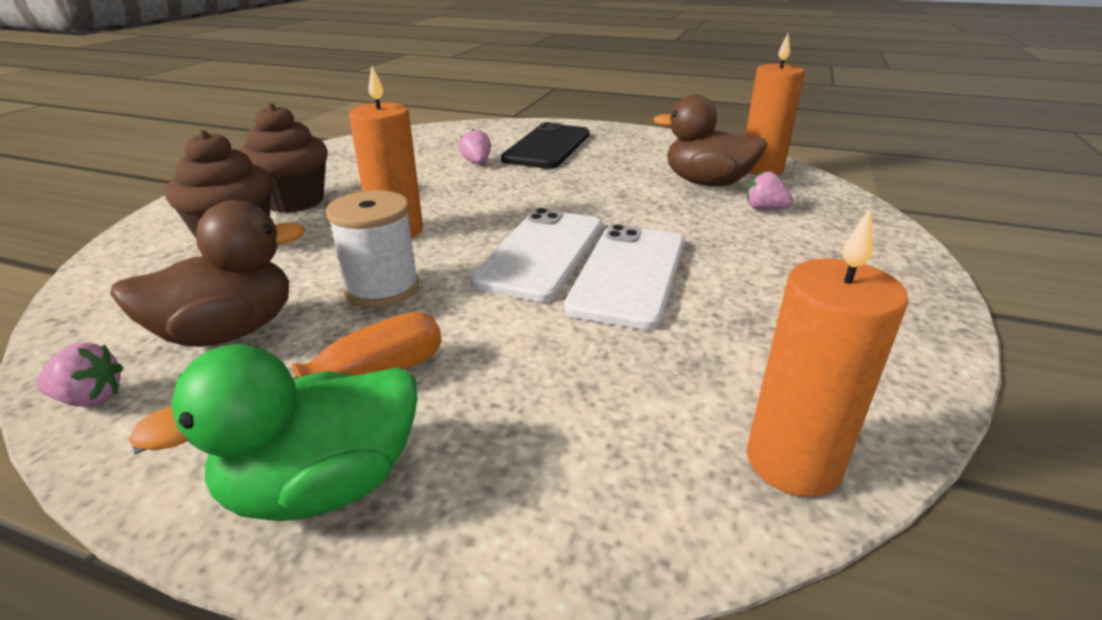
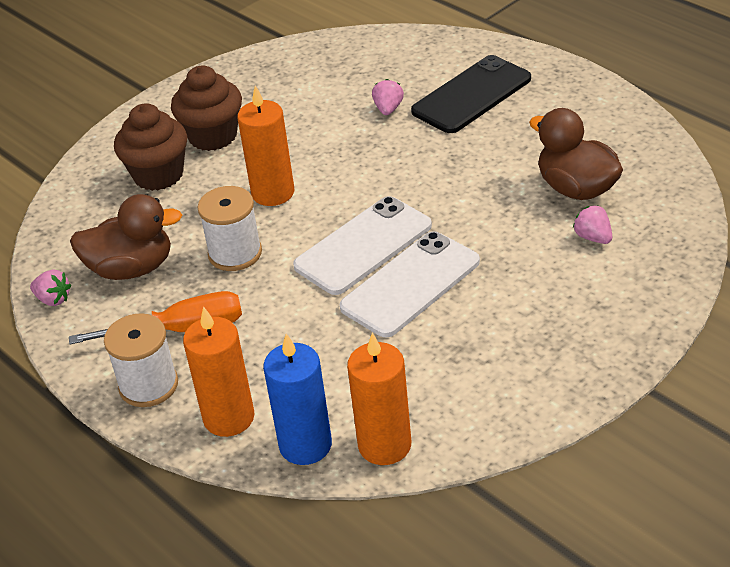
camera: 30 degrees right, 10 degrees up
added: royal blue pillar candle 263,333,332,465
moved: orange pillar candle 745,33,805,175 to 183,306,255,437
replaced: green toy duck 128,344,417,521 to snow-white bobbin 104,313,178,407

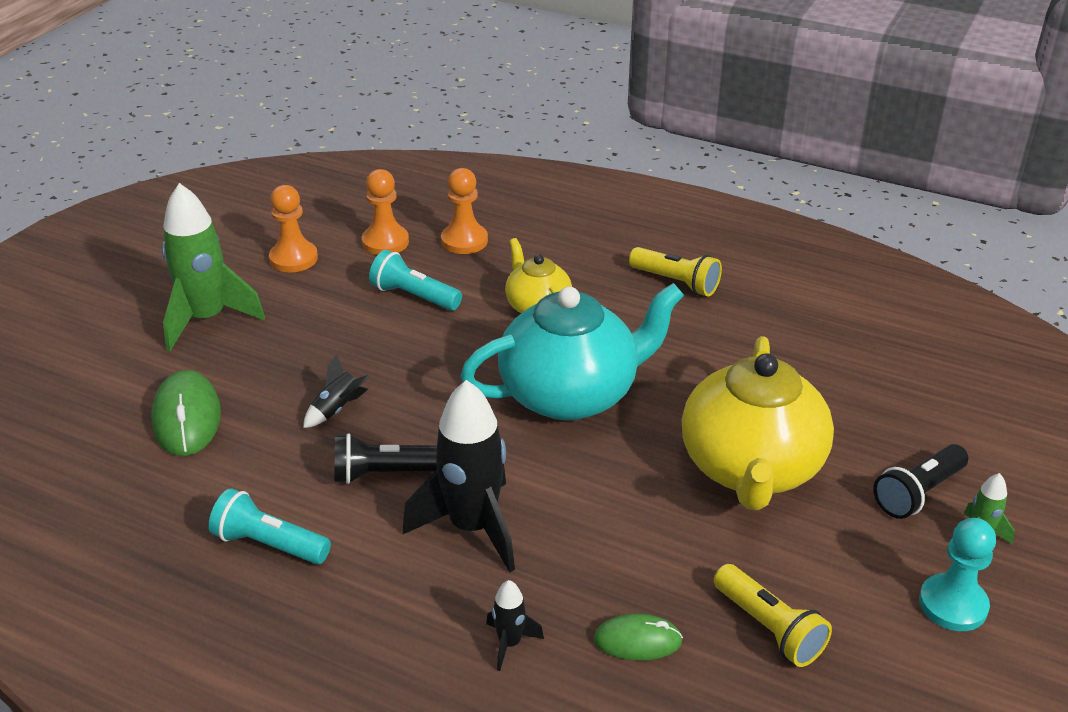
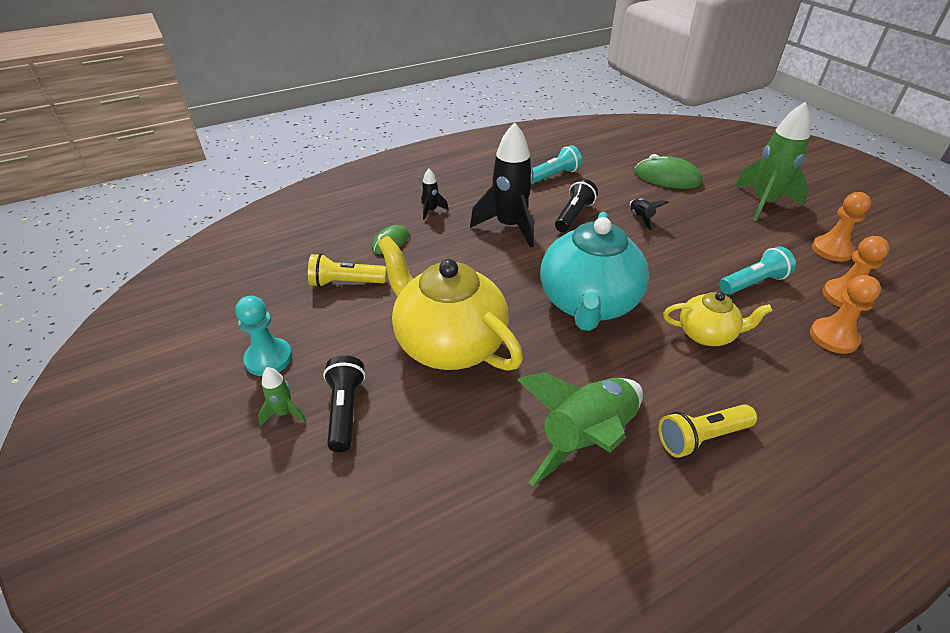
camera: 125 degrees right, 5 degrees up
added: green spaceship 517,372,643,487

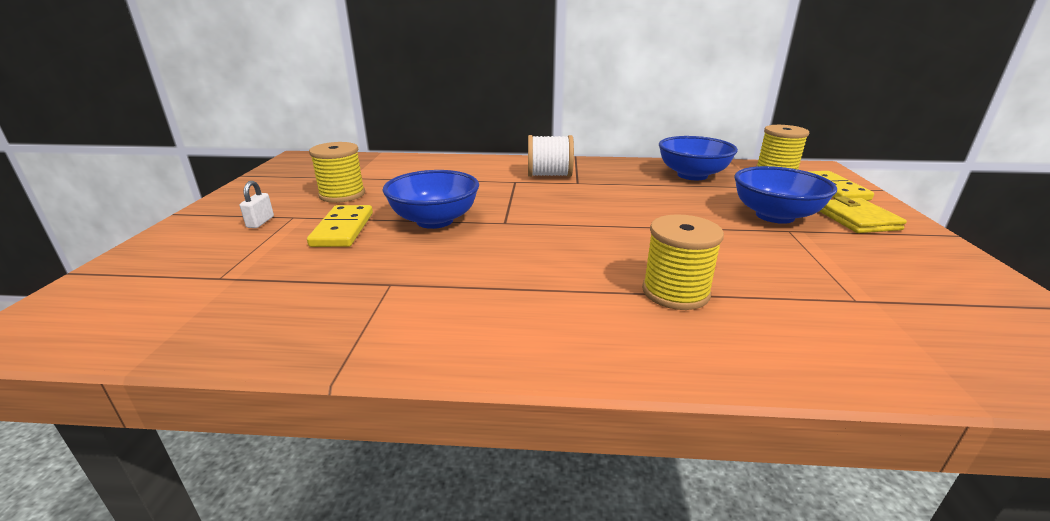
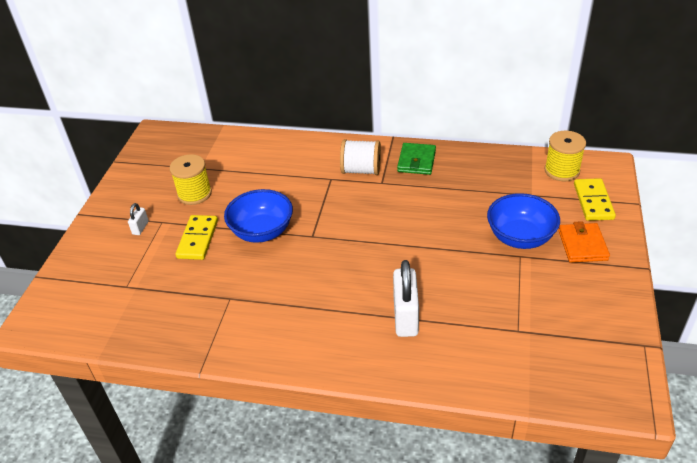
camera: 10 degrees right, 15 degrees up
removed: royal blue bowl 659,136,738,180
added: green wallet 397,143,436,175
replaced: bright yellow bobbin 642,214,724,310 to snow-white small lock 393,260,419,337
recoloured: bright yellow wallet 819,196,907,233 to orange wallet 558,221,610,263

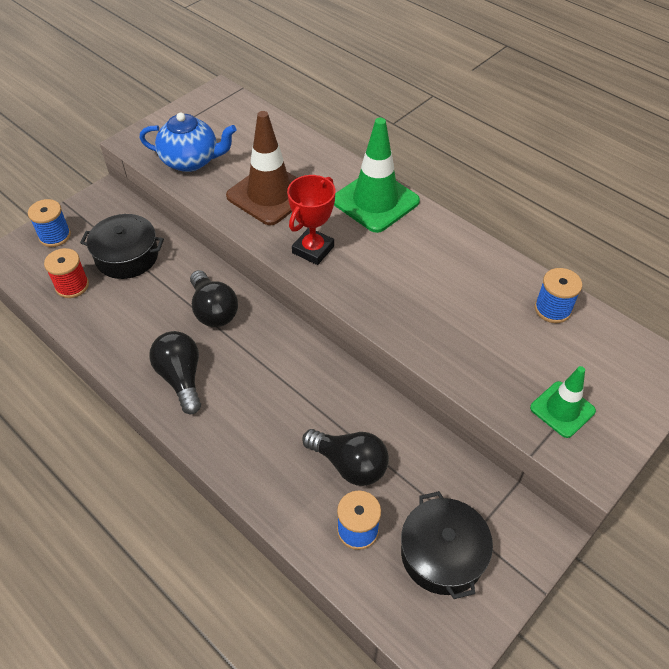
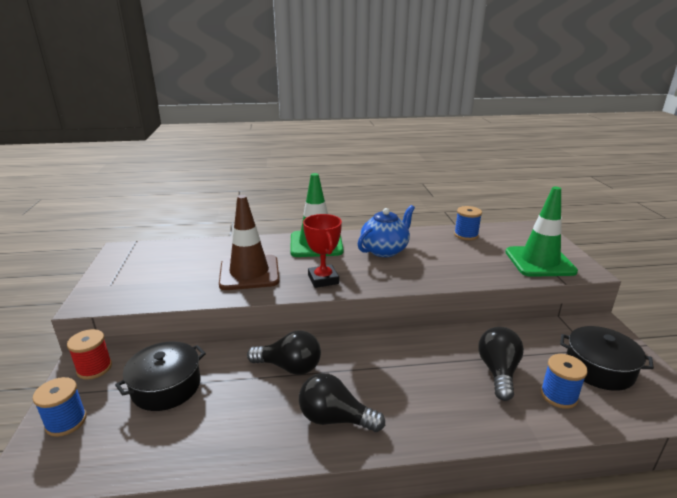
camera: 50 degrees left, 25 degrees down
moved: red bobbin 44,248,89,298 to 67,329,112,380; royal blue tea pot 140,113,237,172 to 358,205,415,257
turned: black light bulb 302,429,389,486 = 478,327,524,401 60 degrees counterclockwise
resized: green road cone 530,366,596,438 = 505,187,578,277 x1.70

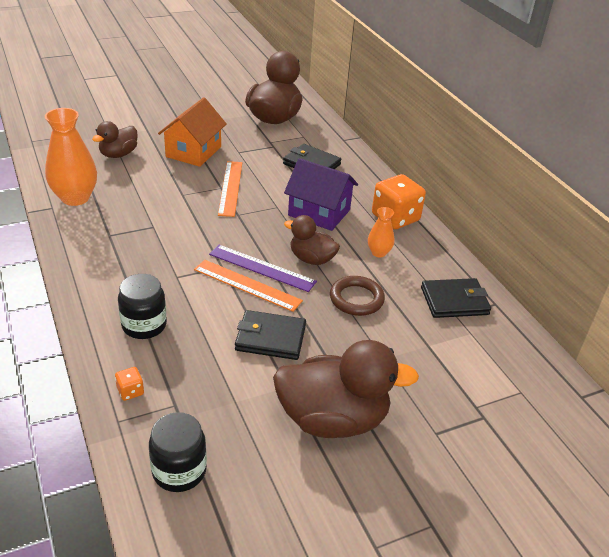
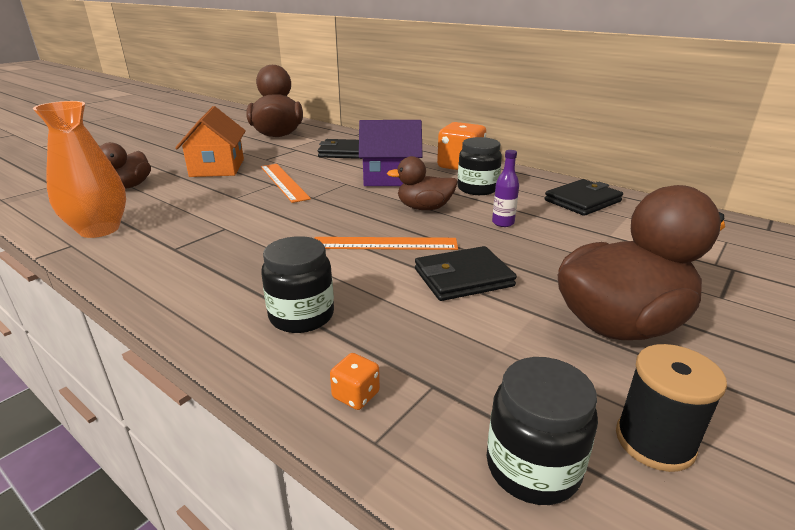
camera: 25 degrees left, 10 degrees down
removed: royal purple ruler 209,245,317,292
added: black bobbin 616,344,727,472
replaced: orange tall vase 368,207,394,257 to black preserve jar 457,137,502,195; russet torus 330,276,385,316 to royal purple drink bottle 492,150,519,227

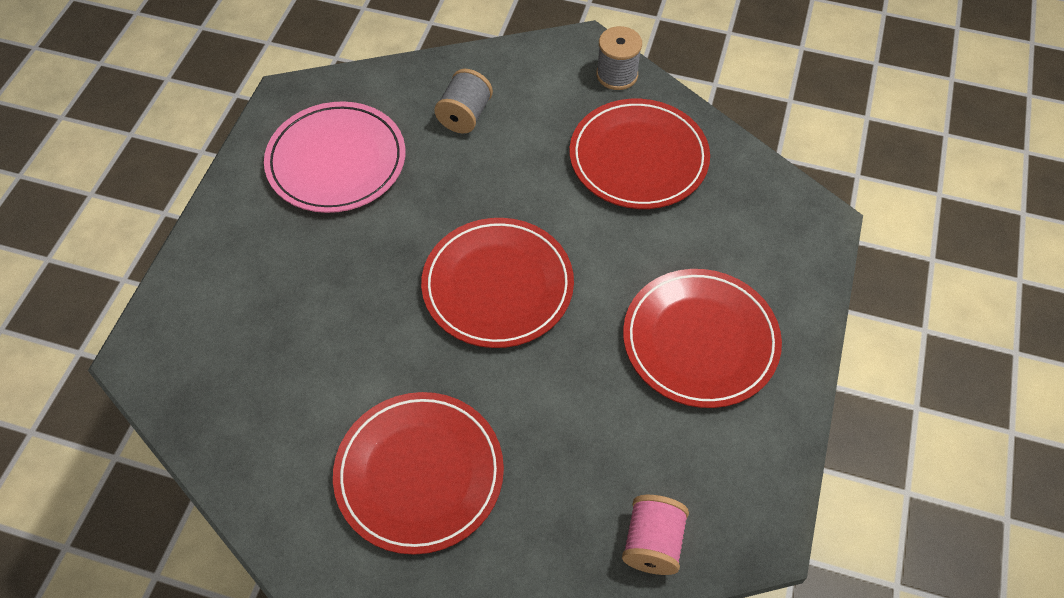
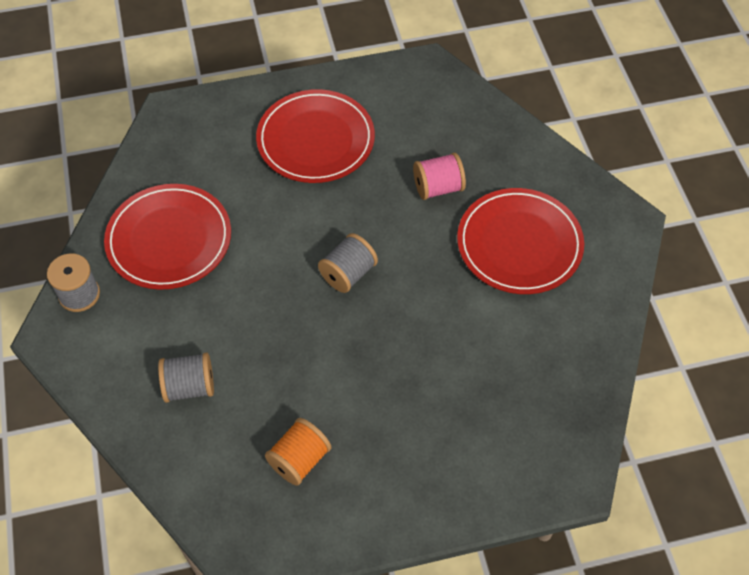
camera: 120 degrees left, 0 degrees up
moved: rosy bobbin 622,495,689,575 to 413,153,466,200
replaced: rosy flat dish 264,101,405,213 to orange bobbin 265,418,331,486; red flat dish 421,218,574,348 to gray bobbin 318,233,378,293

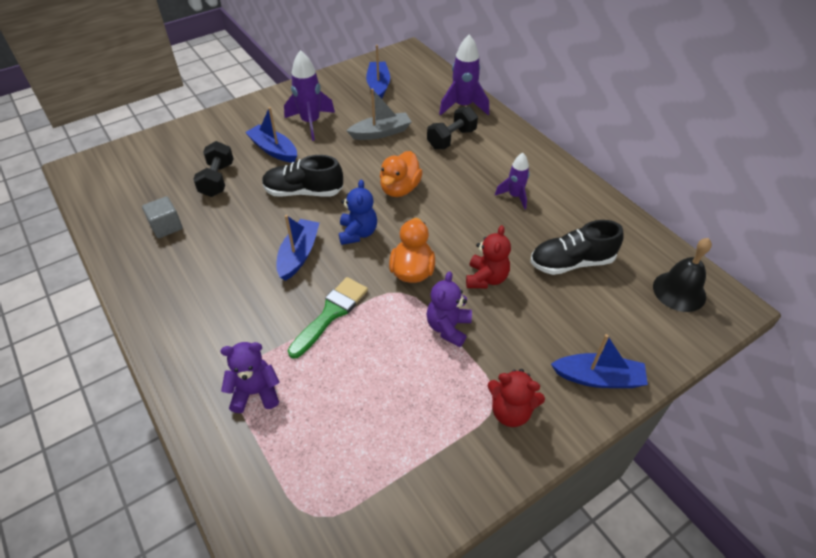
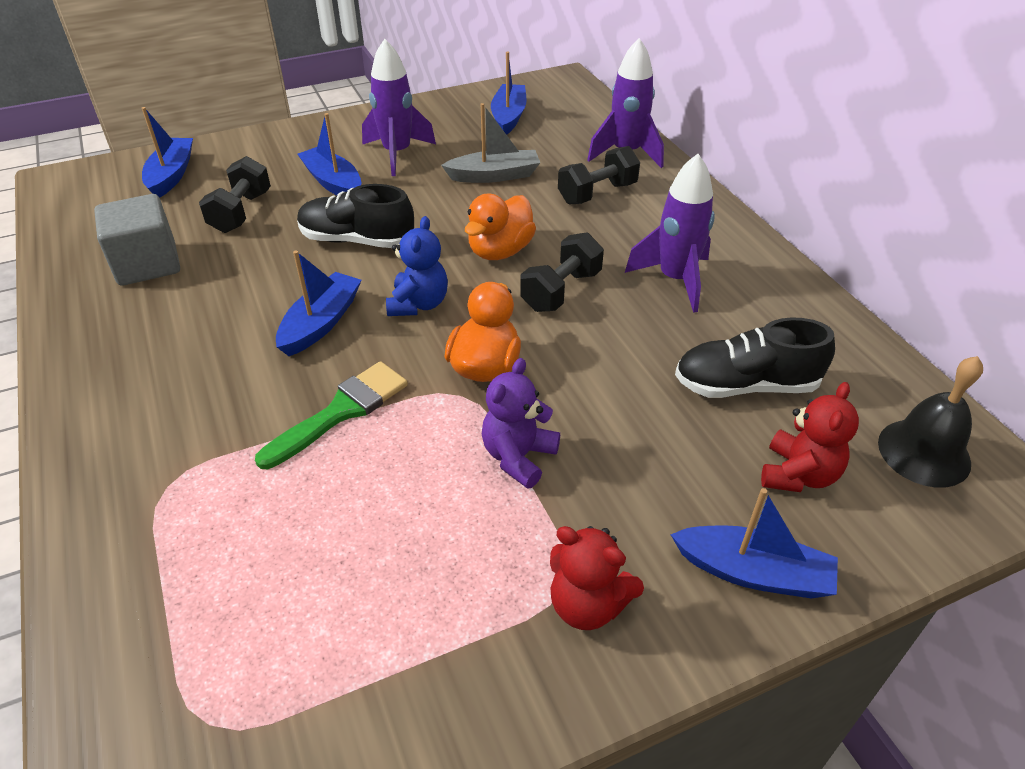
camera: 10 degrees right, 5 degrees down
removed: royal purple stuffed bear 221,342,279,413
added: royal blue boat 142,107,193,198; black free weight 520,232,604,312
moved: red stuffed bear 466,225,511,288 to 761,382,859,492
resized: gray solid cube 142,196,183,238 = 94,194,180,286 x1.54; royal purple spaceship 495,153,530,209 = 625,154,715,313 x1.61

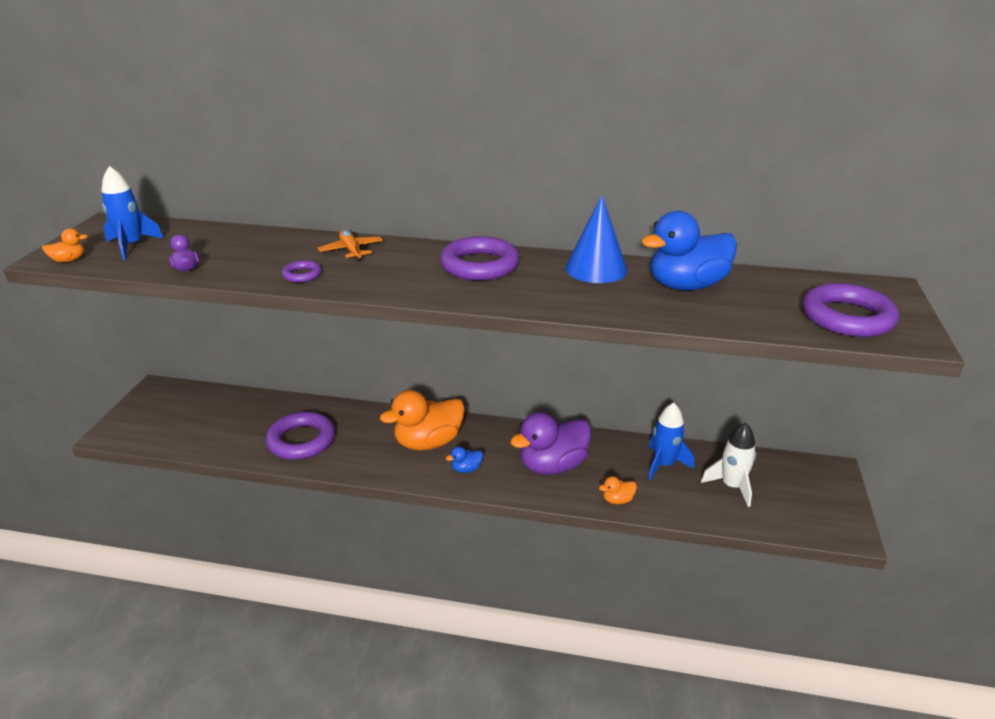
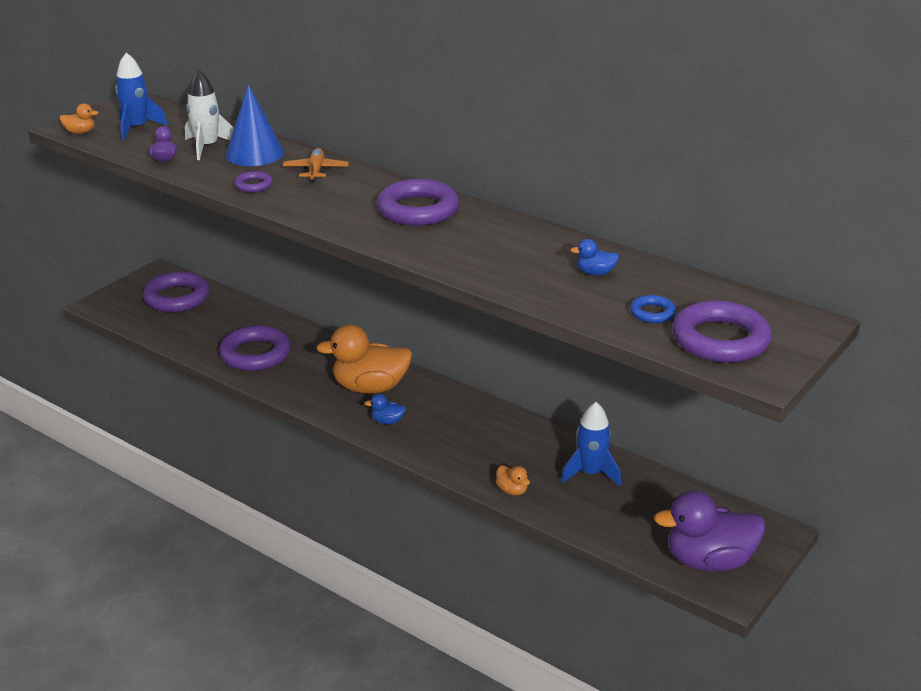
camera: 25 degrees right, 0 degrees up
added: royal purple torus 143,272,210,312; royal blue torus 630,295,676,323
moved: snow-white spaceship 701,423,756,507 to 185,69,234,160; royal blue solid cone 565,195,627,283 to 225,84,284,166; royal purple toy duck 510,412,591,475 to 654,490,765,571
turned: orange toy duck 599,476,637,504 = 496,465,530,496 135 degrees counterclockwise
resized: royal blue toy duck 642,211,737,291 = 571,239,619,275 x0.42

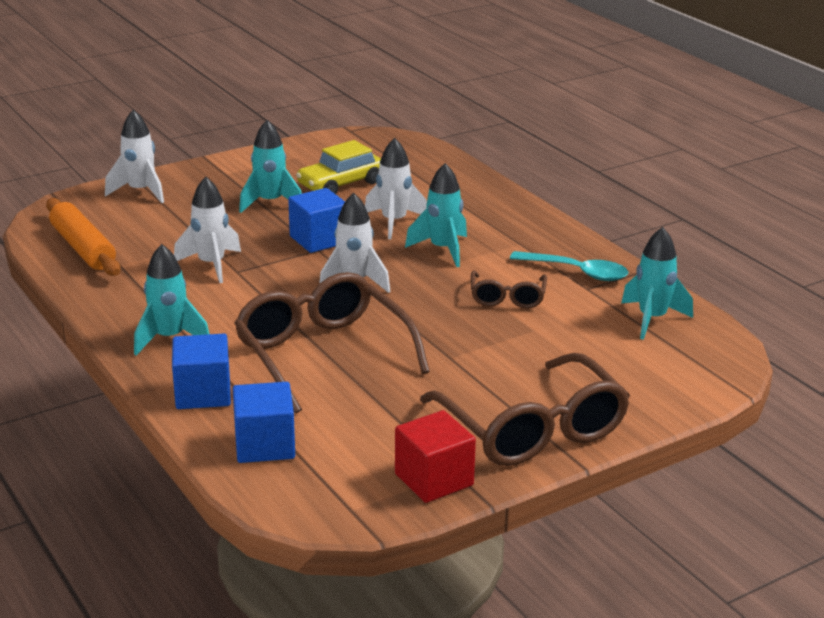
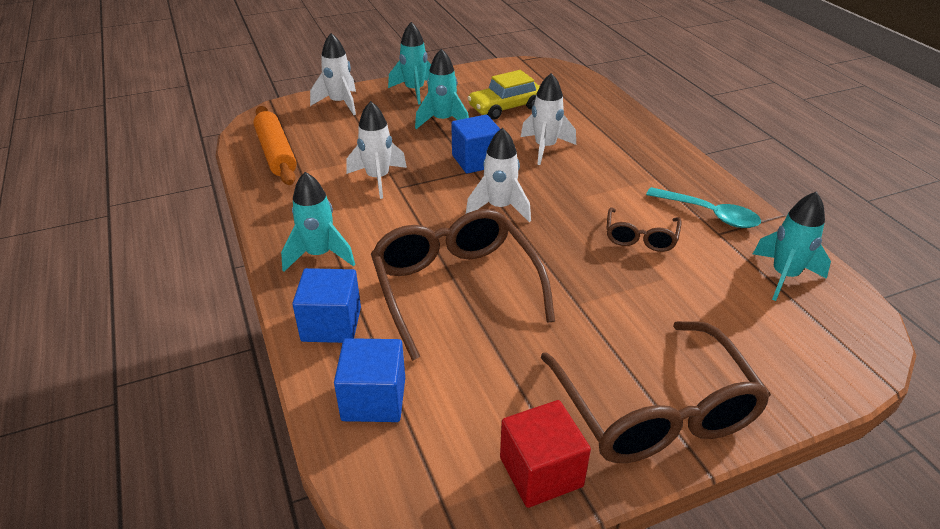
camera: 10 degrees right, 10 degrees up
moved: turquoise spaceship 405,163,467,267 to 388,22,431,105

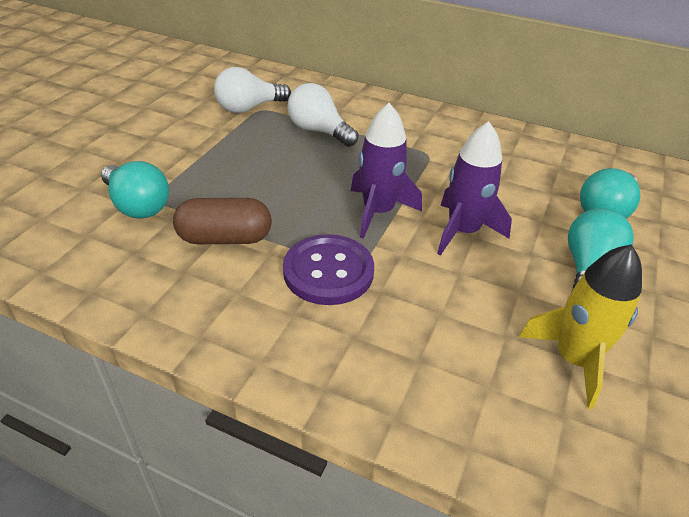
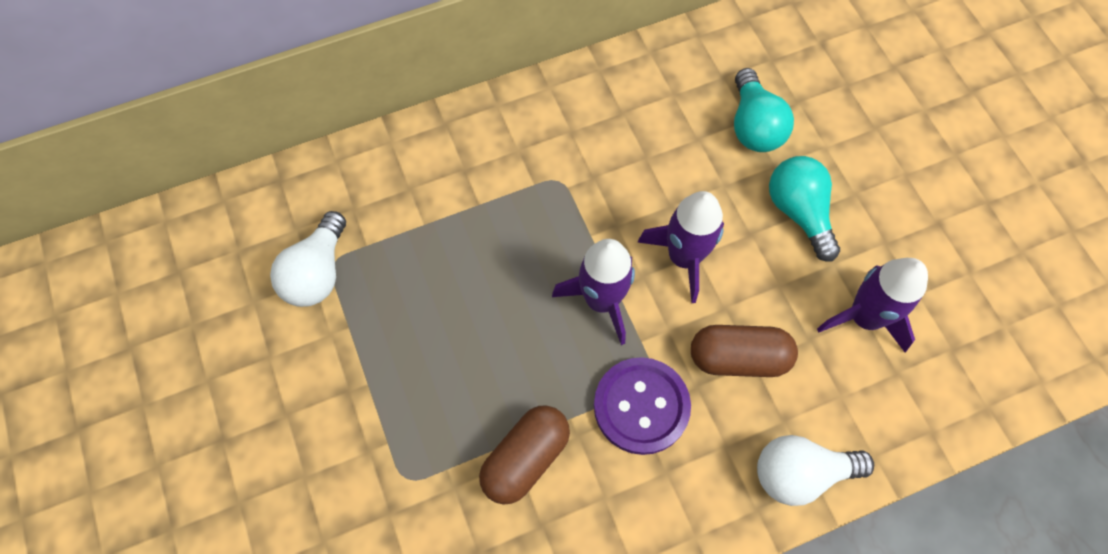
camera: 45 degrees left, 25 degrees up
removed: turquoise light bulb 101,161,169,219
added: russet capsule 691,325,798,377
moved: snow-white light bulb 287,83,358,147 to 757,435,874,506
recoloured: bright yellow spaceship 519,244,642,409 to royal purple spaceship 817,258,928,352

